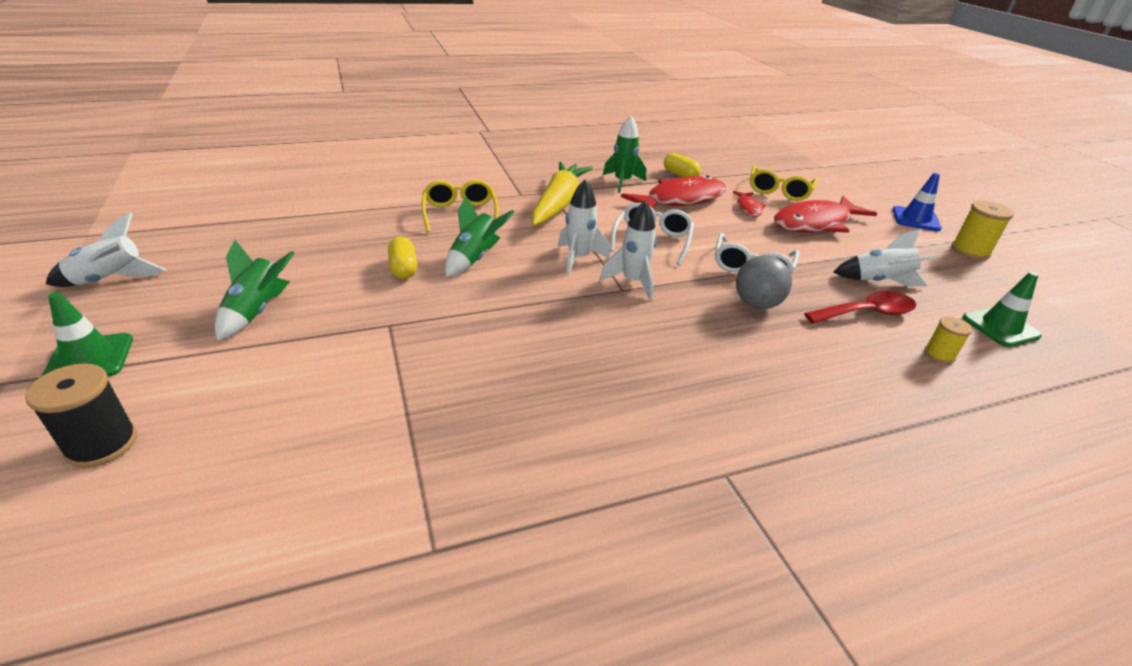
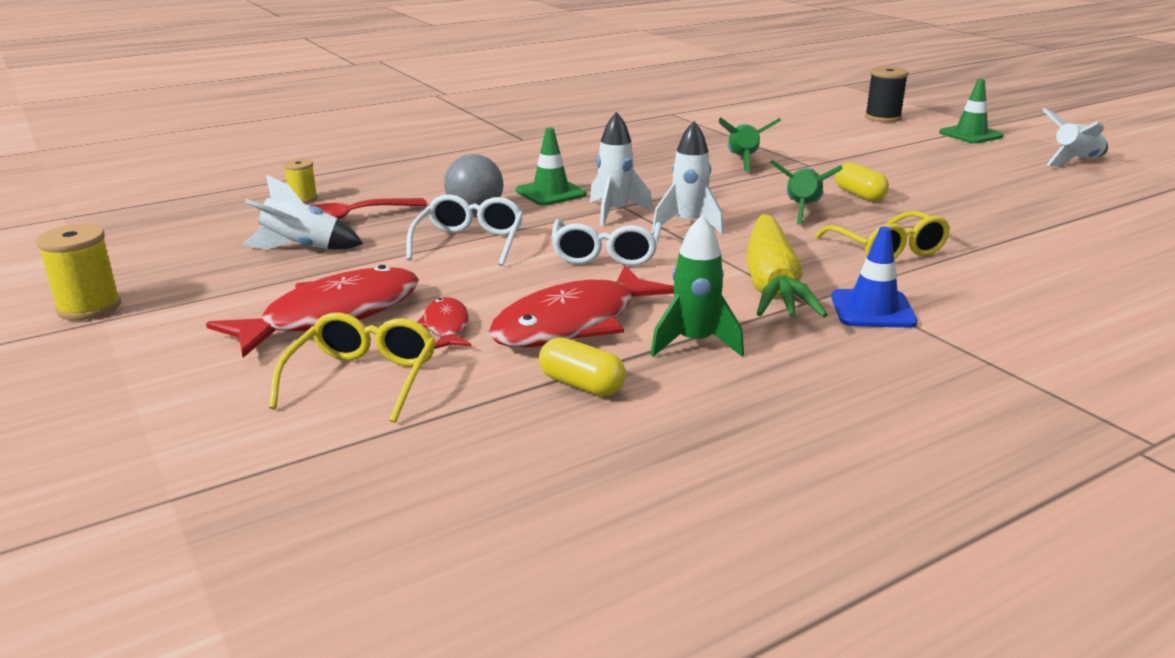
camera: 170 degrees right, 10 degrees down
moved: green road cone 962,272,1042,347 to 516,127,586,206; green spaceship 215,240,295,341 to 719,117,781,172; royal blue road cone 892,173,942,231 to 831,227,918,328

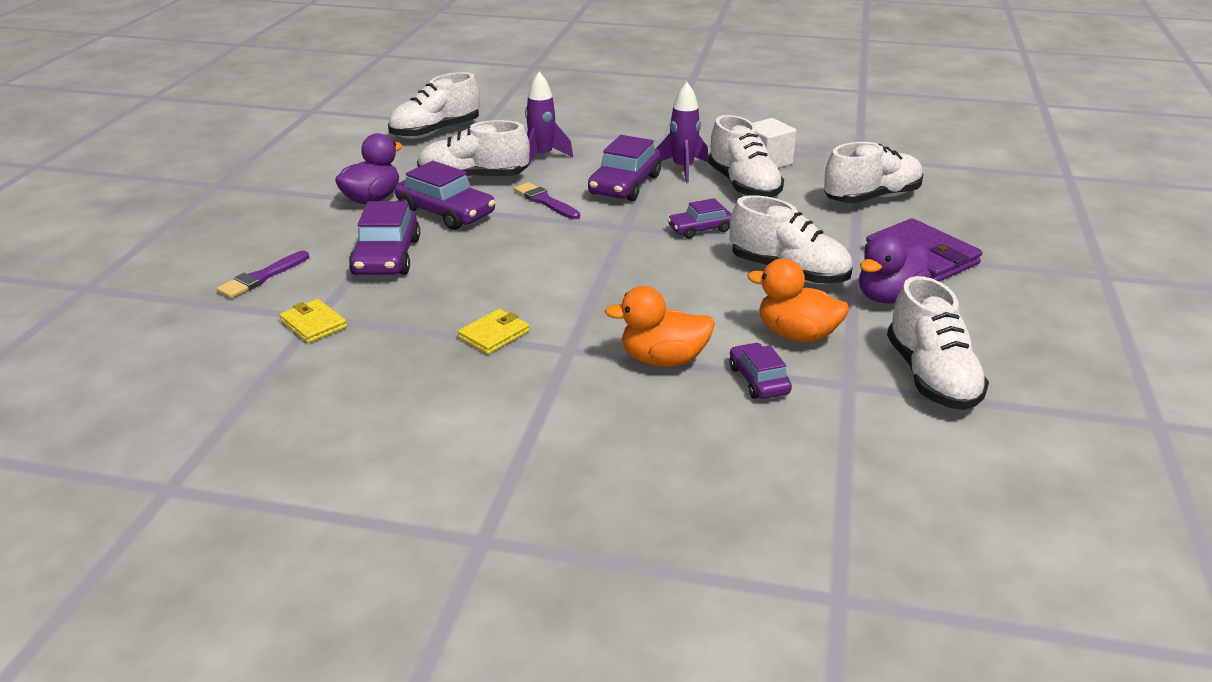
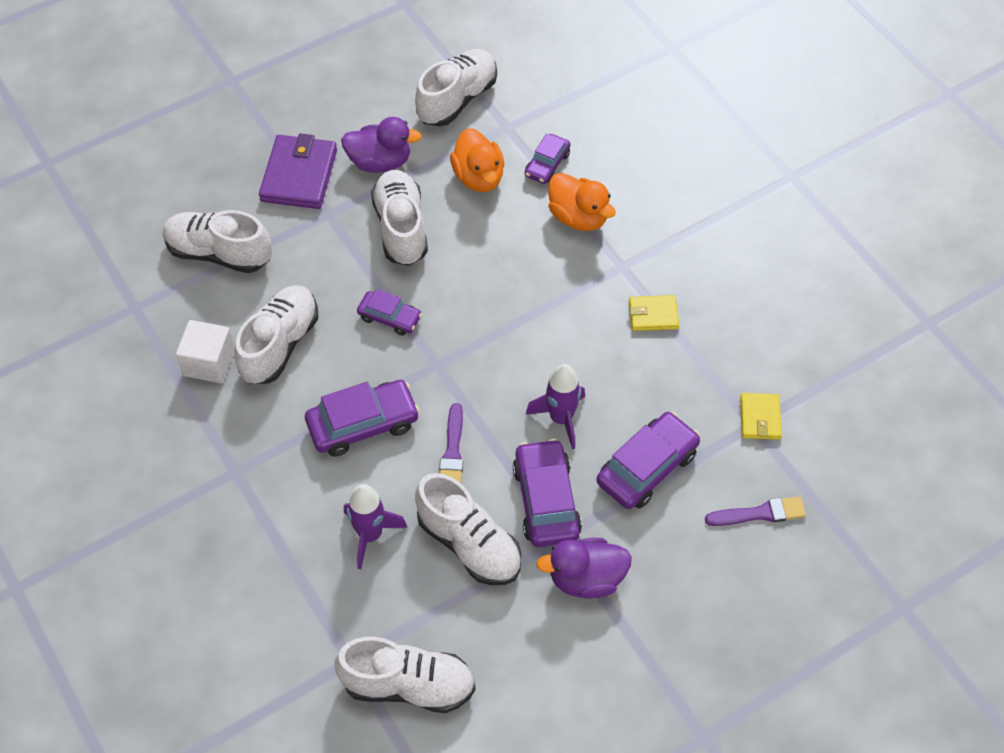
camera: 135 degrees left, 25 degrees up
moved: royal purple spaceship 656,82,708,182 to 526,364,585,449

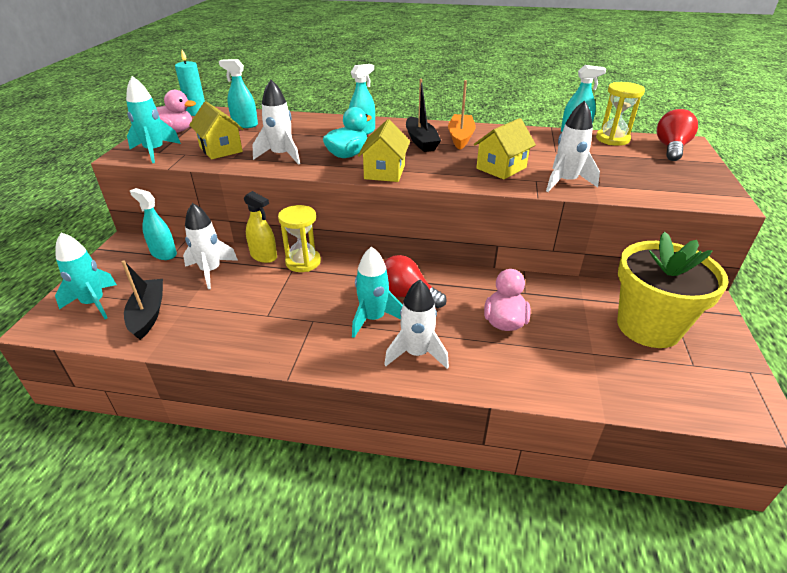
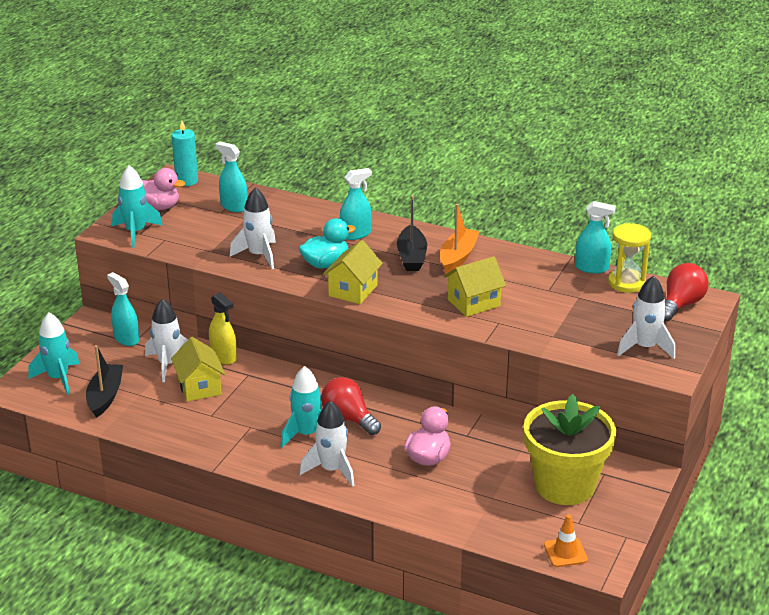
camera: 15 degrees right, 5 degrees down
removed: bright yellow sandglass 278,205,321,272
added: orange road cone 544,515,588,567
moved: bright yellow toy house 189,101,243,159 to 171,337,225,402; snow-white spaceship 546,100,600,192 to 617,275,675,359

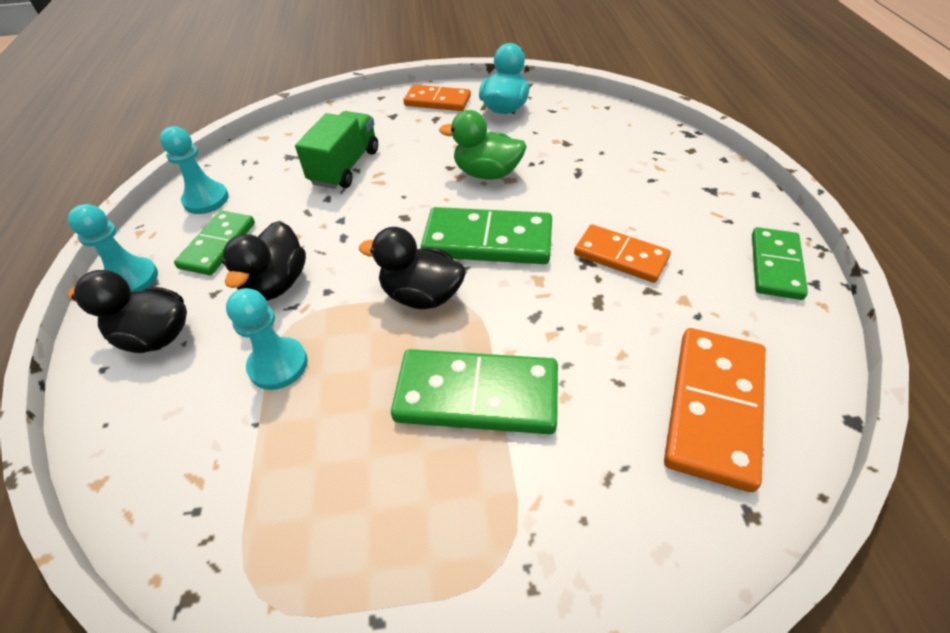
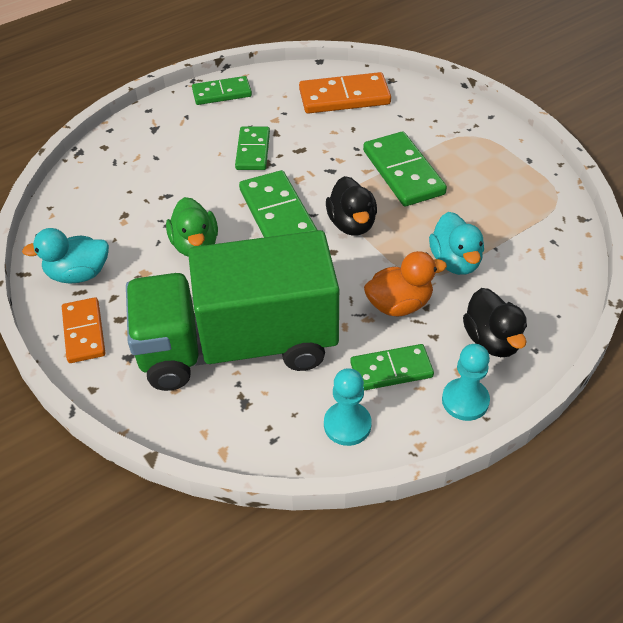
camera: 120 degrees left, 0 degrees up
replaced: turquoise pawn 226,288,308,390 to turquoise toy duck 429,212,484,275
recoloured: orange domino piece 574,224,671,283 to green domino piece 235,127,270,170; black toy duck 222,221,306,301 to orange toy duck 364,251,447,316
resized: green lorry 295,111,378,189 = 126,230,339,391 x2.11

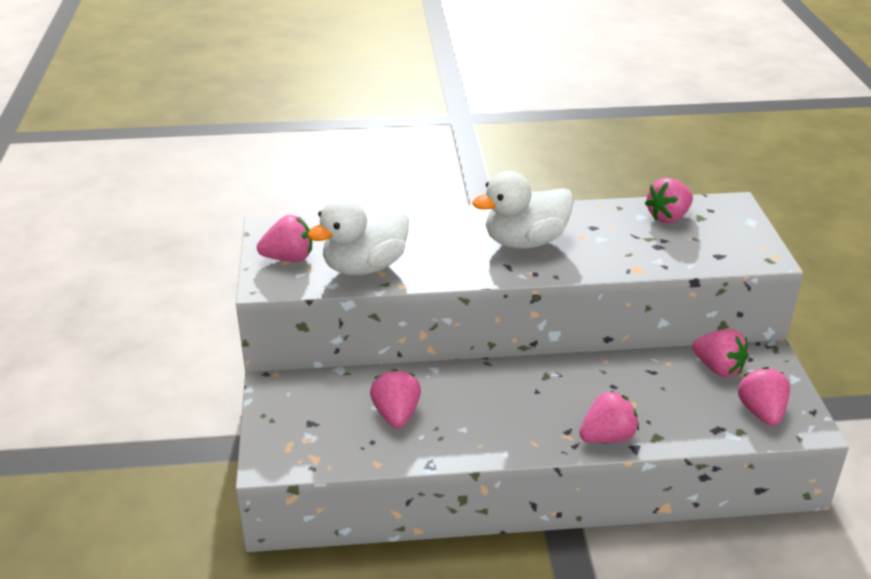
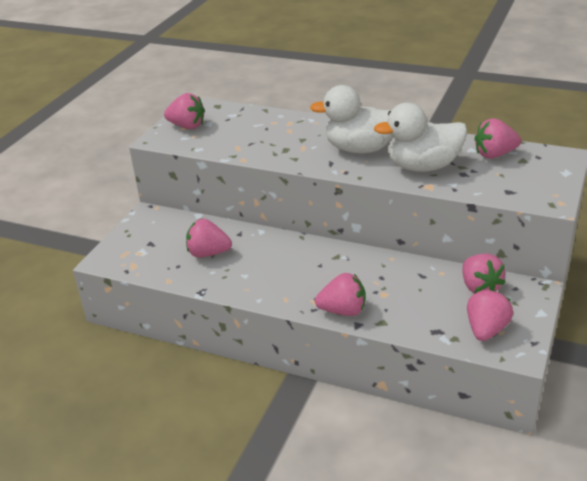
camera: 30 degrees right, 0 degrees up
moved: snow-white toy duck 307,197,409,275 to 374,103,467,172
turned: rosy toy strawberry 370,369,421,428 = 186,219,232,258 105 degrees counterclockwise

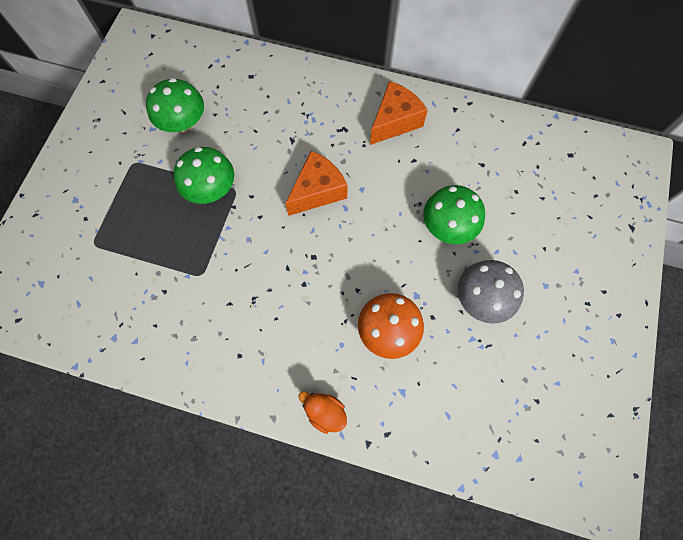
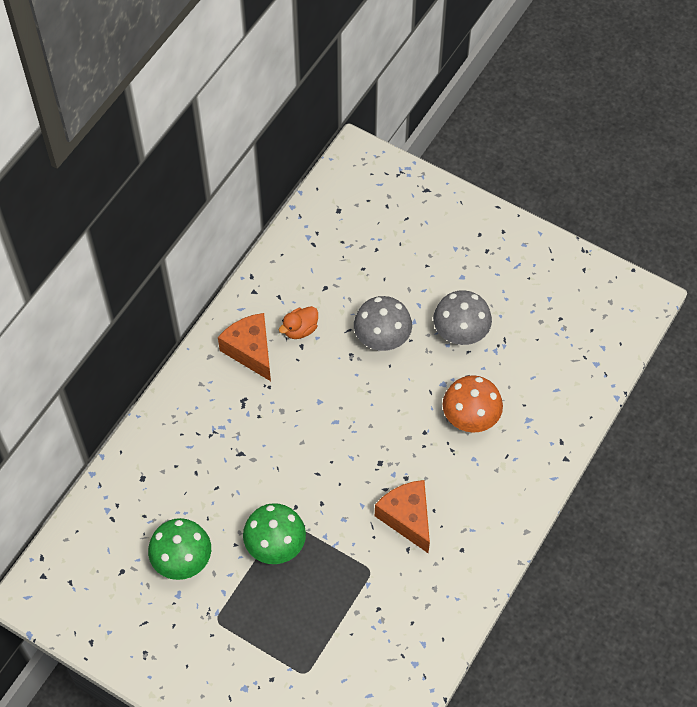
camera: 75 degrees left, 10 degrees down
moved: orange toy duck 298,391,347,434 to 279,306,318,339; orange piece of cheese 285,151,348,216 to 375,480,430,553
recoloured: green fungus 423,185,485,244 to gray fungus 354,296,412,351

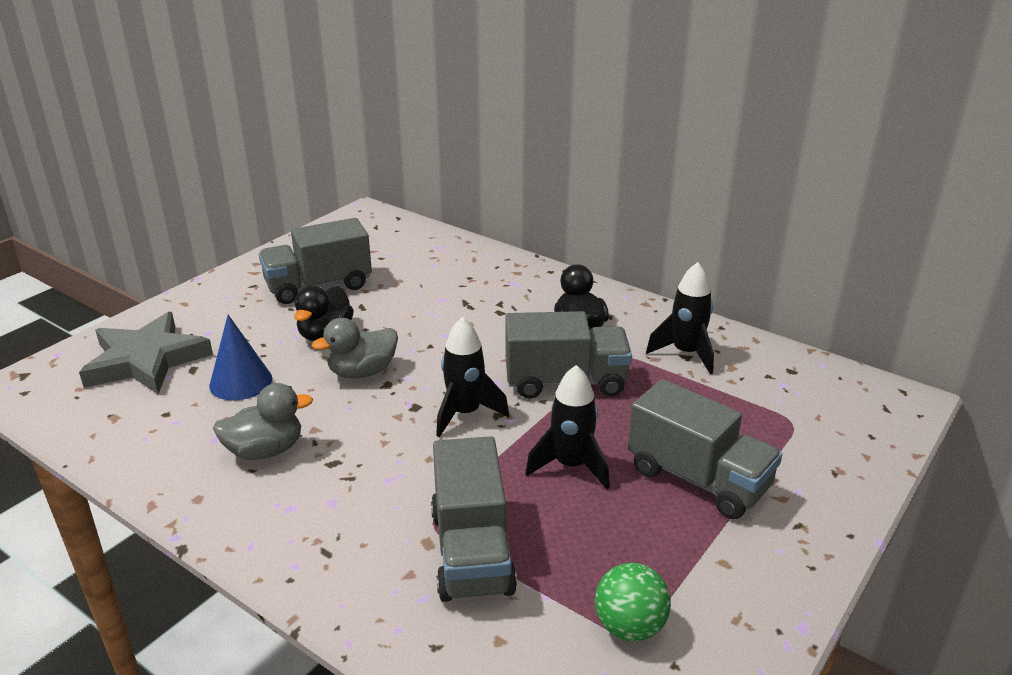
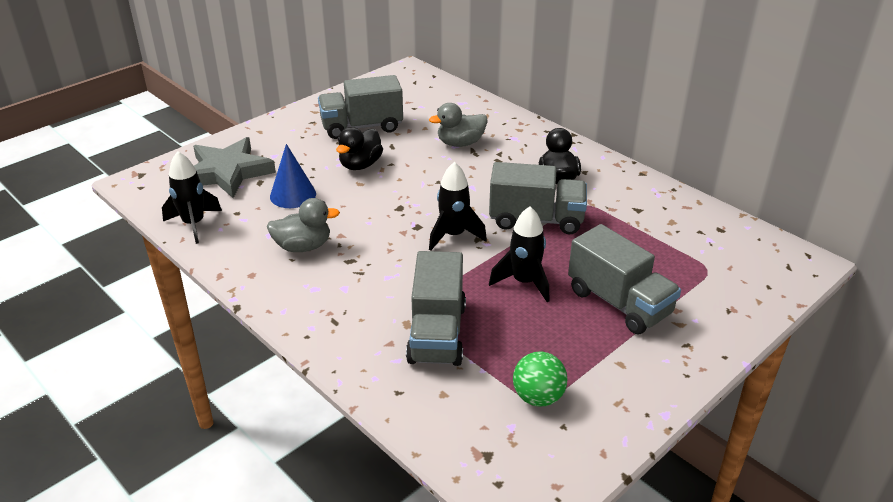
camera: 10 degrees right, 5 degrees up
moved: black spaceship 646,262,714,374 to 162,151,222,244; gray toy duck 312,318,398,378 to 429,103,488,147

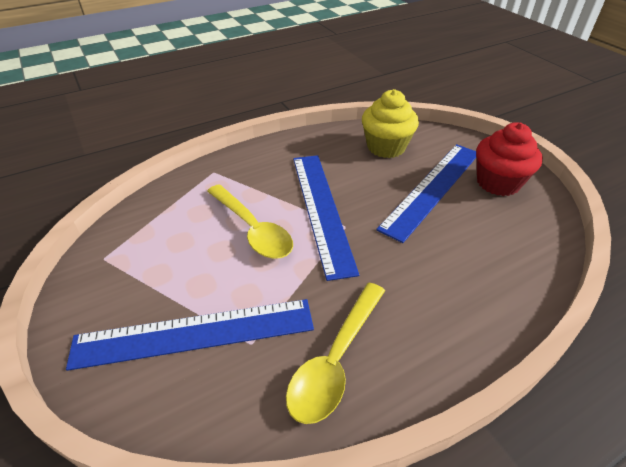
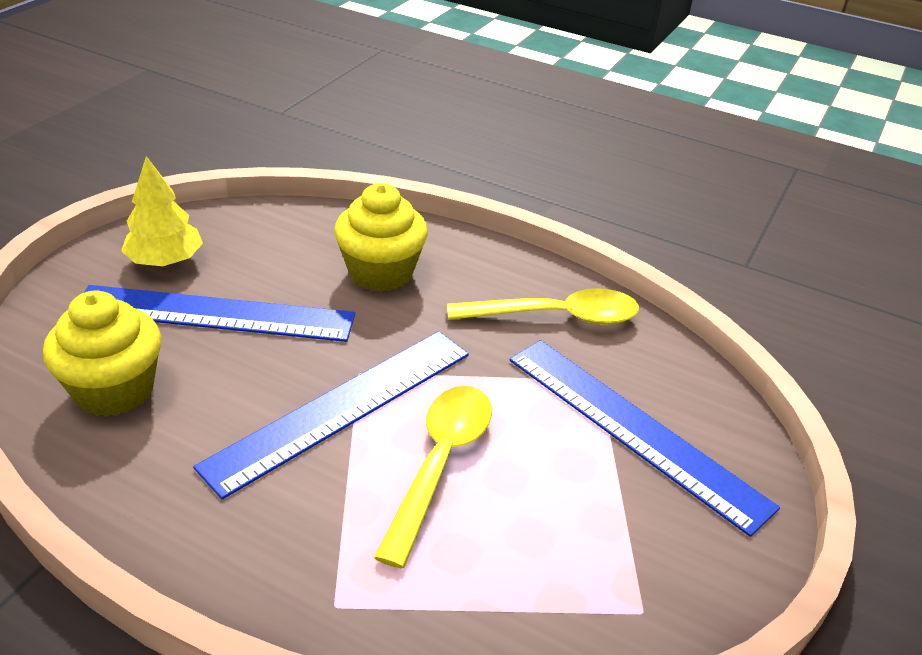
camera: 125 degrees left, 5 degrees down
added: bright yellow cupcake 334,183,428,292
replaced: red cupcake 476,122,543,196 to bright yellow toy tree 121,156,203,266

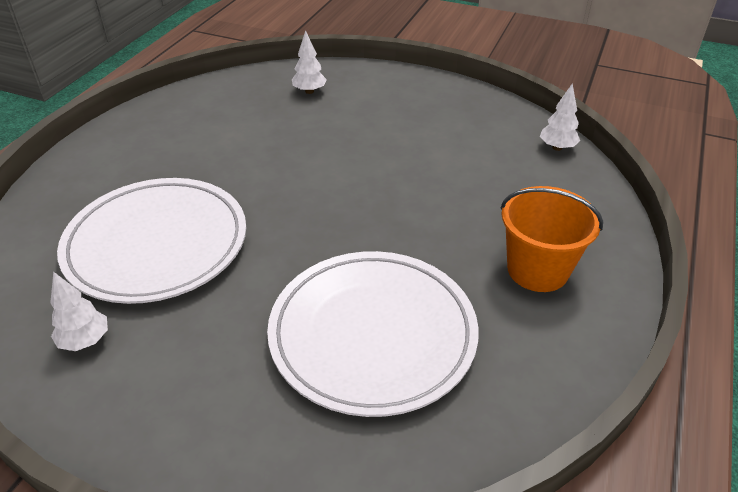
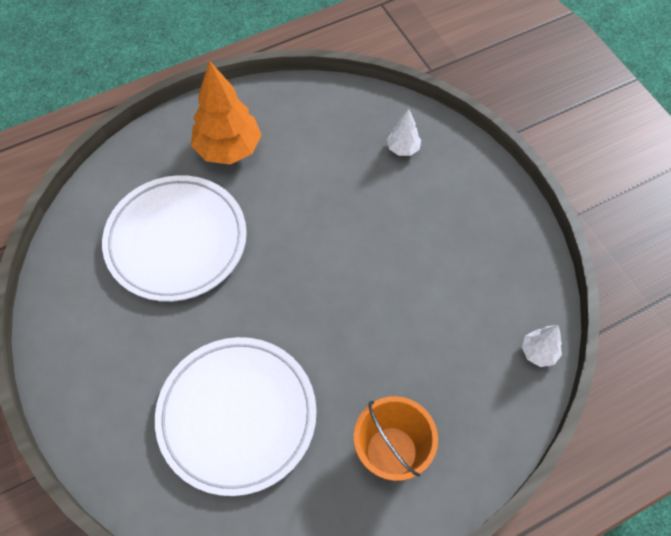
camera: 40 degrees right, 20 degrees up
removed: snow-white toy tree 50,271,108,351
added: orange toy tree 191,60,261,165

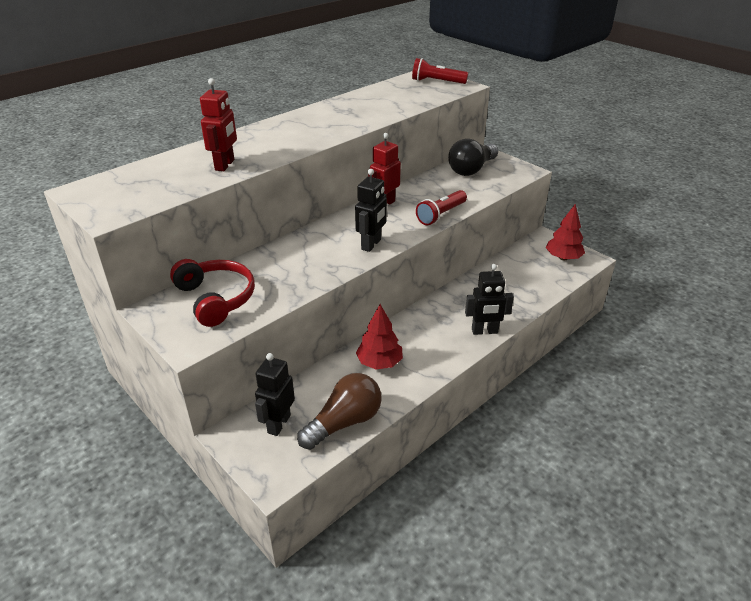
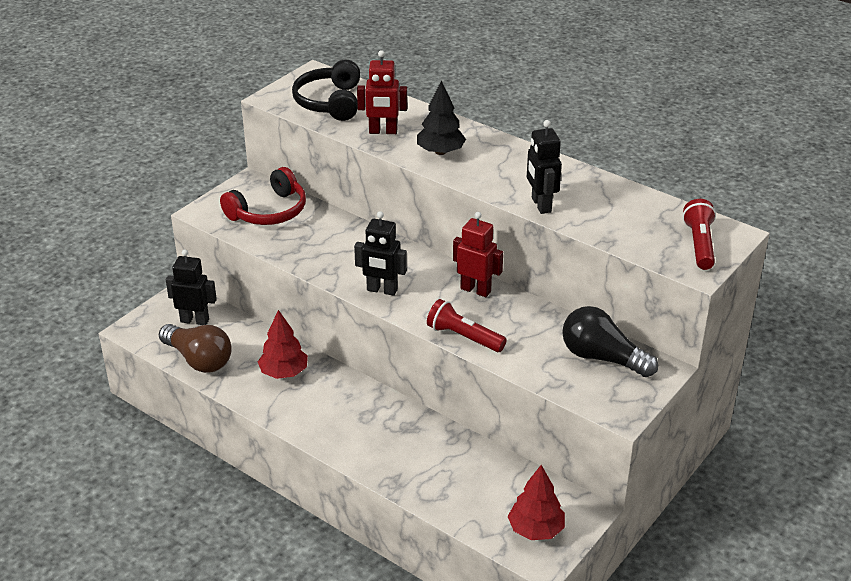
camera: 80 degrees right, 0 degrees up
added: black headphones 292,59,360,121; black toy tree 417,80,466,155
moved: black toy robot 465,264,514,335 to 527,120,562,214

